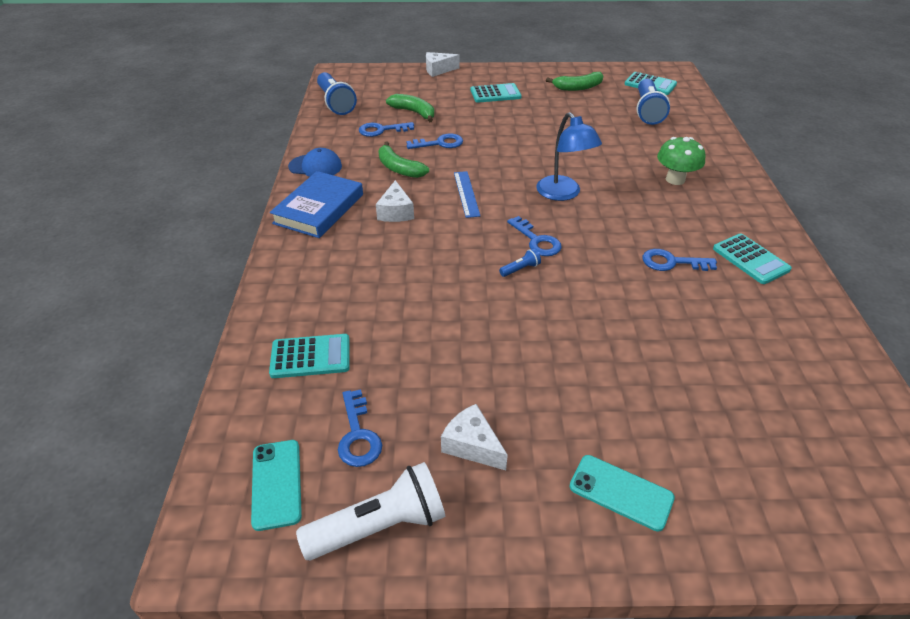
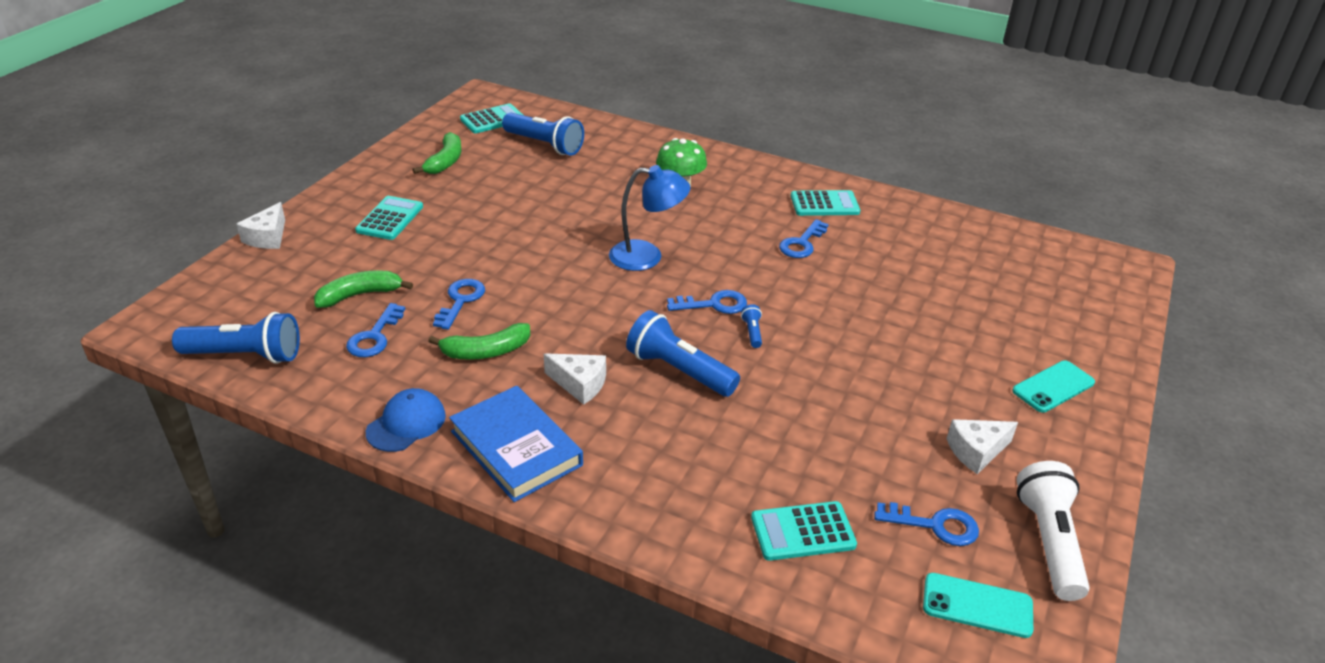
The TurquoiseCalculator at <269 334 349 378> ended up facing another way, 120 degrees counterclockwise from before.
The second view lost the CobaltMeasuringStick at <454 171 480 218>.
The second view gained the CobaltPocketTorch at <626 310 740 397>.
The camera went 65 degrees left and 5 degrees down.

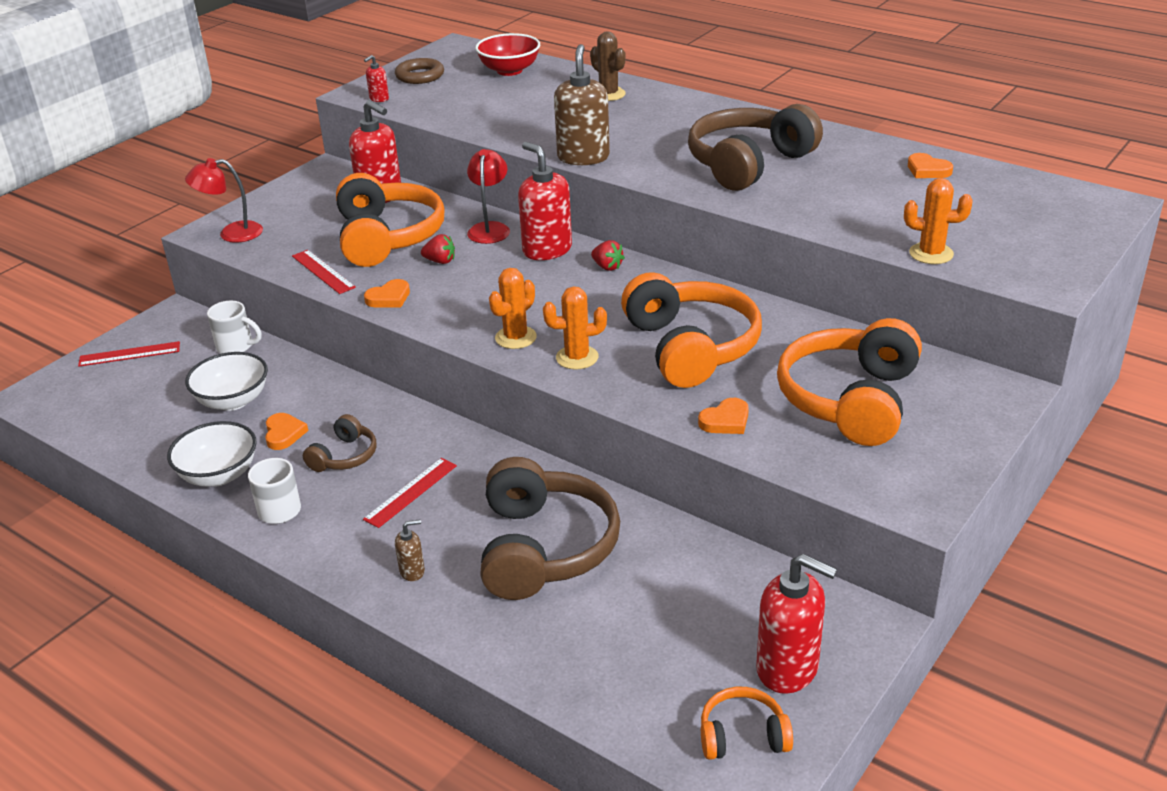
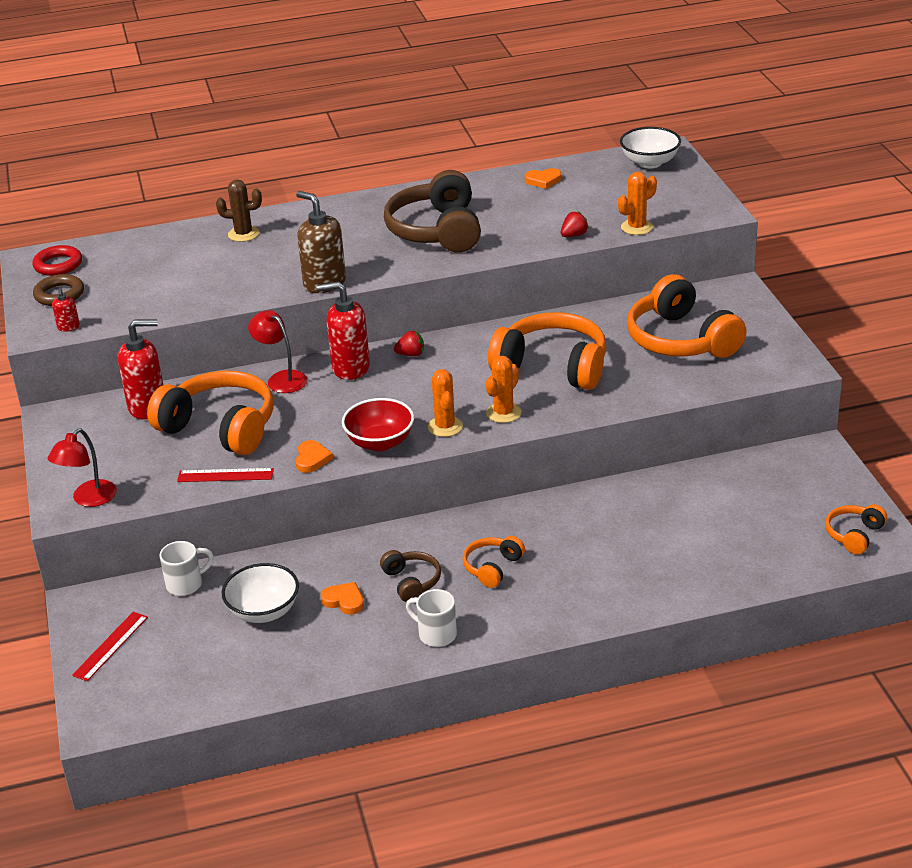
The SnowWhiteServingBowl ended up elsewhere, having gone from <167 421 257 487> to <620 127 681 168>.
Where the CrimsonMeasuringStick stood at <363 458 457 528>, the OrangeOverEarHeadphones came to stand at <463 536 525 588>.
The second view lost the DarkBrownPumpBottle at <395 519 425 581>.
The CrimsonBerry ended up elsewhere, having gone from <421 234 455 264> to <561 211 589 237>.
The CrimsonServingBowl ended up elsewhere, having gone from <475 33 540 76> to <342 398 414 451>.
The second view lost the DarkBrownOverEarHeadphones at <480 457 620 600>.
The second view lost the OrangeHeart at <698 398 749 434>.
The second view lost the CrimsonPumpBottle at <756 554 837 694>.
The second view gained the CrimsonRing at <32 245 82 276>.
The camera went 50 degrees left and 0 degrees up.

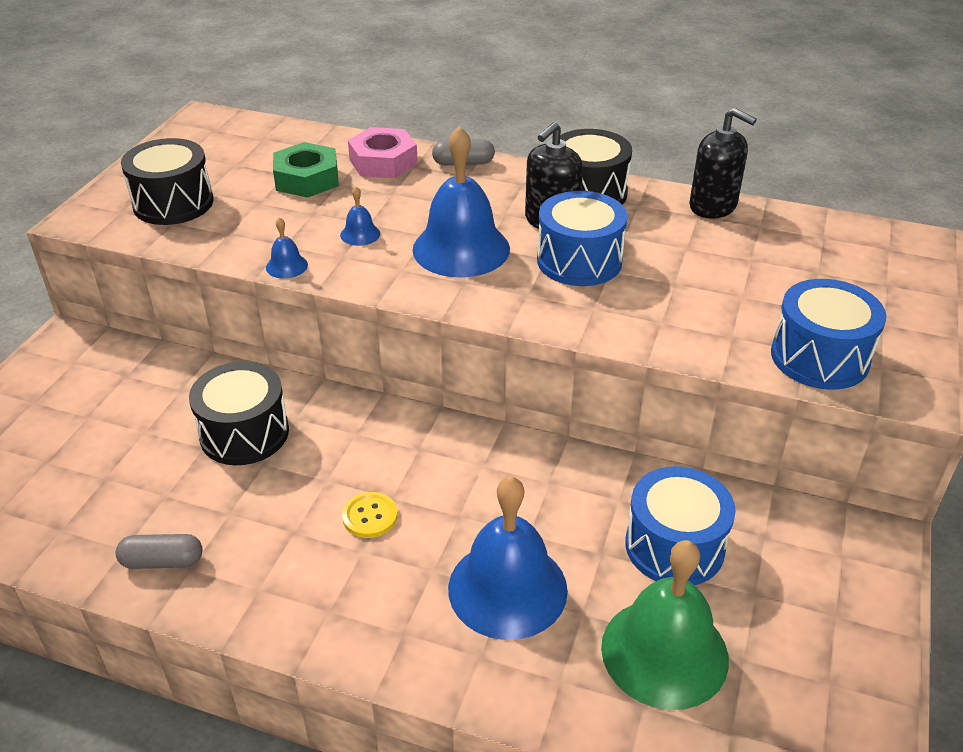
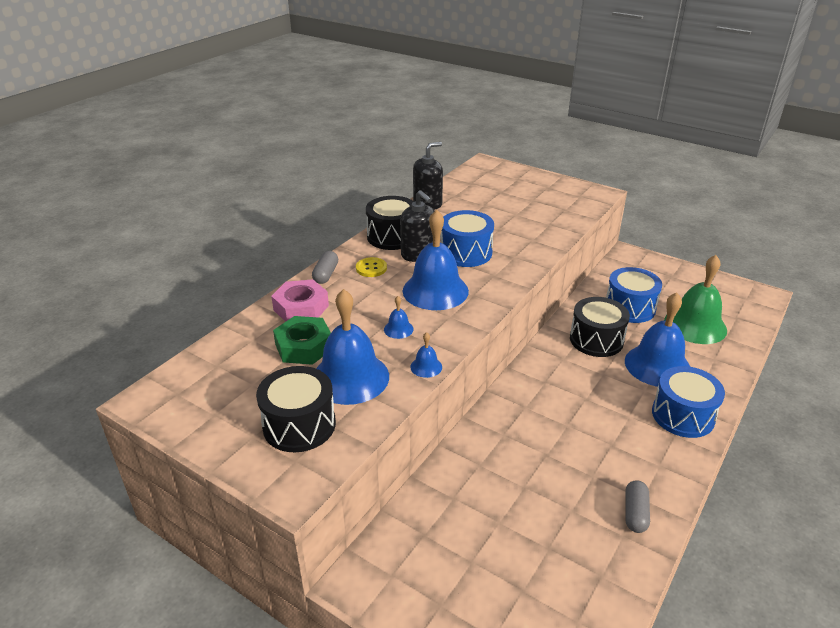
The BlackDrum ended up elsewhere, having gone from <189 362 289 465> to <570 297 630 357>.
The BrightYellowButton ended up elsewhere, having gone from <342 492 398 538> to <356 257 387 277>.
The CobaltDrum ended up elsewhere, having gone from <771 279 886 390> to <652 366 725 438>.
The second view gained the CobaltHandBell at <316 289 389 405>.
The camera went 75 degrees left and 5 degrees down.

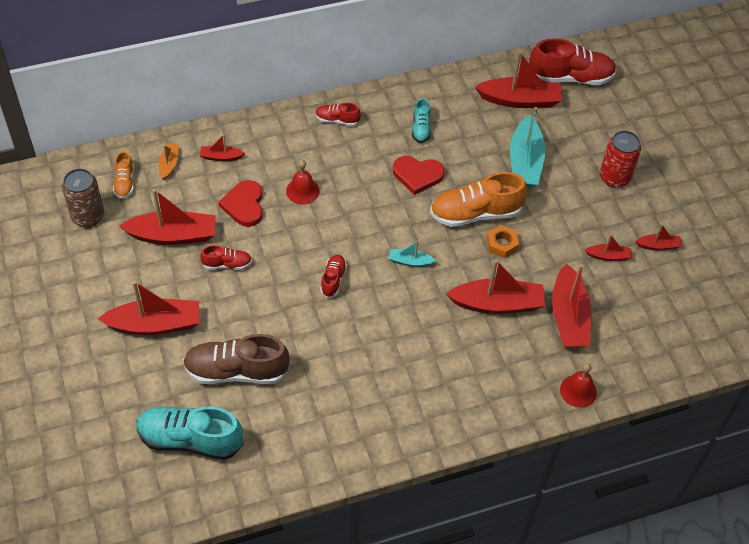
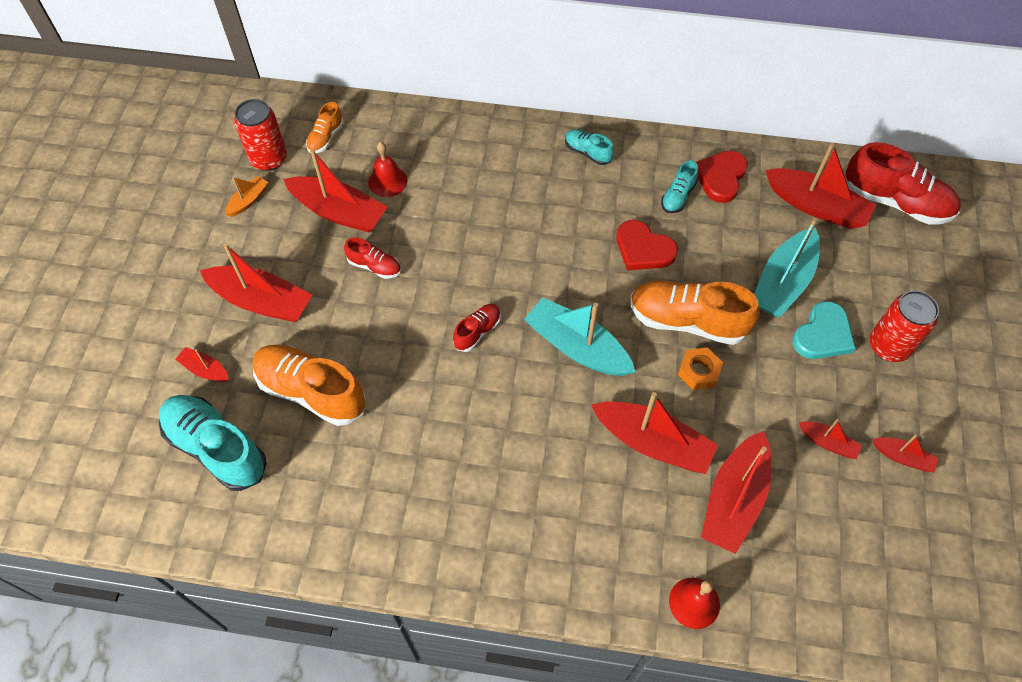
What was the DarkBrownSodaCan at <62 168 104 227> turned into the CrimsonSodaCan at <234 99 287 171>.
The OrangeToyBoat ended up elsewhere, having gone from <159 143 179 180> to <225 176 269 217>.
What was the DarkBrownLaceUpShoe at <183 334 290 384> turned into the OrangeLaceUpShoe at <253 344 366 426>.
The CrimsonToyBoat ended up elsewhere, having gone from <200 134 245 161> to <175 347 229 382>.
The CrimsonHeart ended up elsewhere, having gone from <219 180 263 227> to <696 151 748 203>.
The CrimsonHandBell ended up elsewhere, having gone from <286 160 319 205> to <368 142 407 197>.
What was the CrimsonLaceUpShoe at <315 103 361 126> turned into the TurquoiseLaceUpShoe at <565 129 614 165>.
The size of the TurquoiseToyBoat at <389 241 436 267> changed by a factor of 2.03.
The second view gained the TurquoiseHeart at <792 301 856 359>.
The camera went 30 degrees right and 5 degrees up.

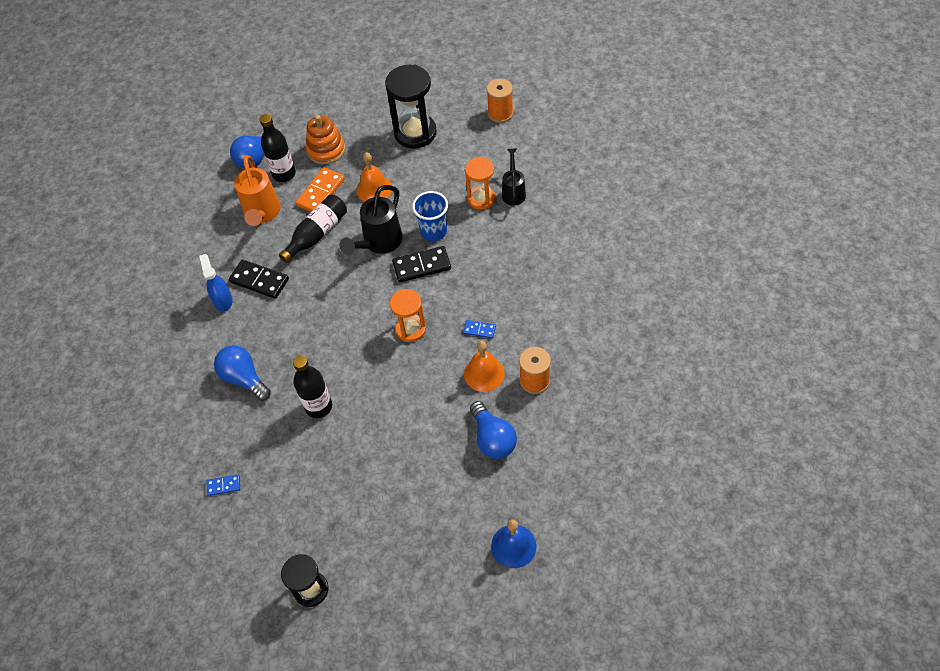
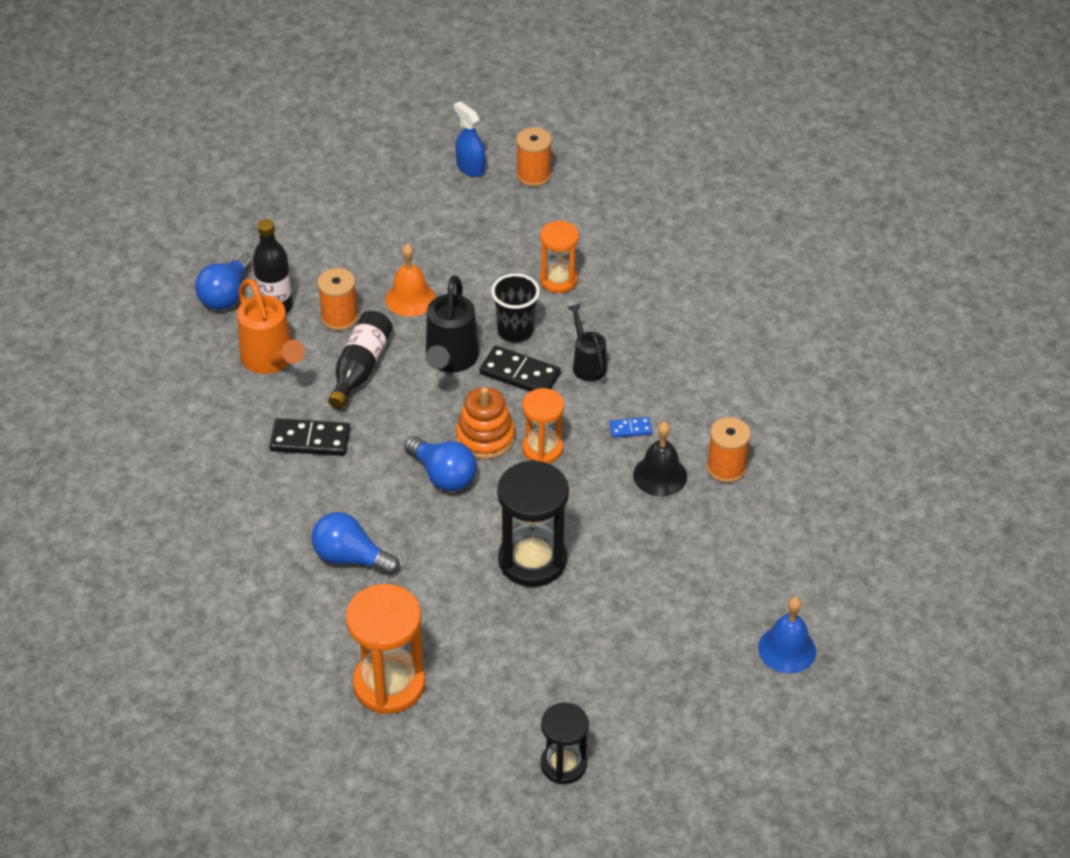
The CobaltSprayCleaner ended up elsewhere, having gone from <199 254 232 312> to <454 101 486 177>.
Where the CobaltDomino stood at <207 475 240 496>, the OrangeSandglass came to stand at <346 584 425 714>.
The second view lost the BlackFlask at <293 355 332 418>.
Where the OrangeDomino stood at <296 167 345 212>, the OrangeBobbin came to stand at <317 268 358 331>.
The OrangeStackingRings ended up elsewhere, having gone from <306 115 345 164> to <456 387 515 459>.
The BlackSandglass ended up elsewhere, having gone from <385 64 437 149> to <497 460 569 587>.
The BlackDomino at <392 246 451 283> ended up facing another way, 60 degrees clockwise from before.
What was the CobaltCup at <412 191 448 241> turned into the BlackCup at <491 274 540 342>.
What was the OrangeHandBell at <464 341 505 392> turned into the BlackHandBell at <633 422 687 497>.
The CobaltLightBulb ended up elsewhere, having gone from <470 401 517 459> to <404 436 477 492>.
The BlackSprinklingCan ended up elsewhere, having gone from <502 149 526 205> to <567 304 607 381>.
The camera went 25 degrees left and 10 degrees down.

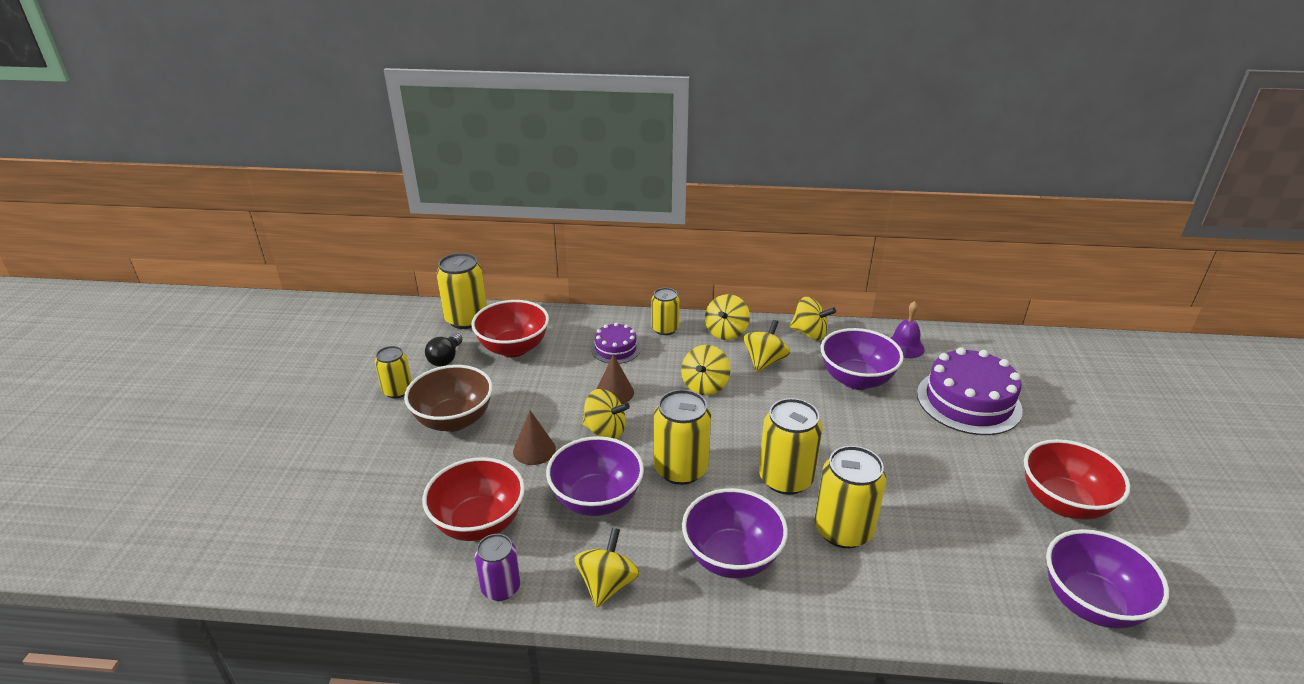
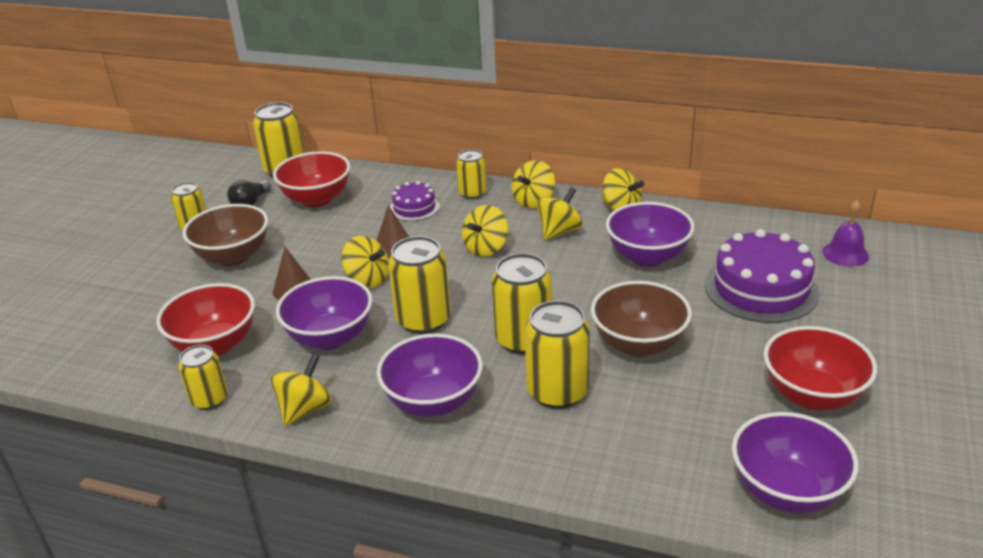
What was the PurpleSodaCan at <475 534 521 601> turned into the BrightYellowSodaCan at <178 345 227 410>.
The PurpleHandBell ended up elsewhere, having gone from <891 301 925 358> to <822 200 869 267>.
The second view gained the DarkBrownServingBowl at <591 281 692 357>.
The camera went 15 degrees right and 0 degrees up.

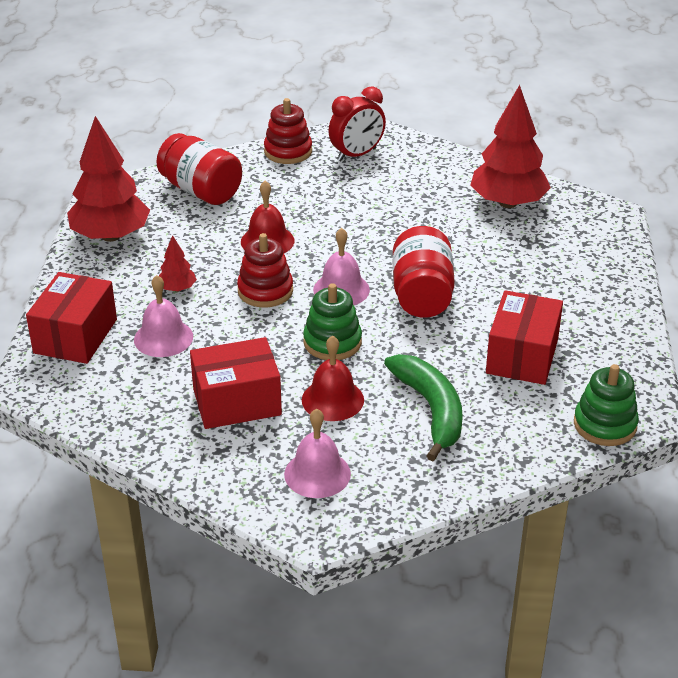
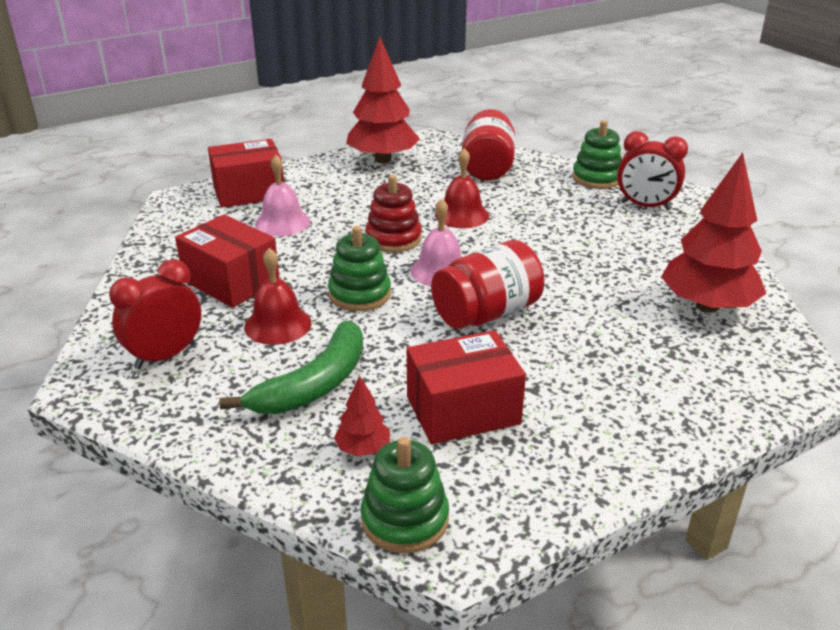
The CrimsonTree ended up elsewhere, having gone from <159 235 197 292> to <334 375 390 456>.
What was the CrimsonStackingRings at <264 98 312 164> turned into the LeafGreenStackingRings at <572 120 622 189>.
Where the RosyHandBell stood at <284 408 351 498>, the CrimsonBedsideClock came to stand at <109 259 201 369>.
The camera went 55 degrees right and 5 degrees down.

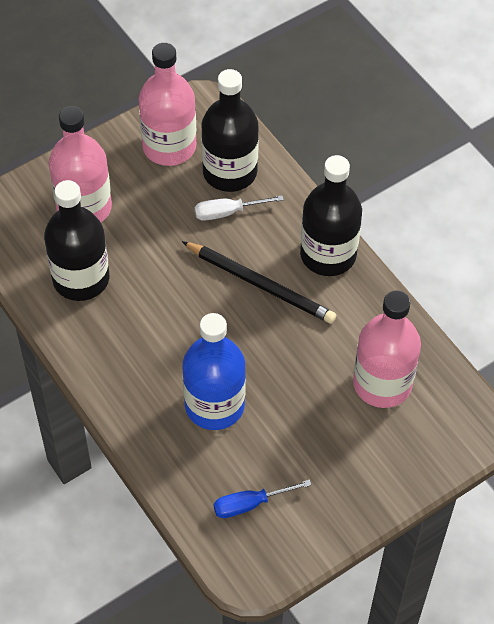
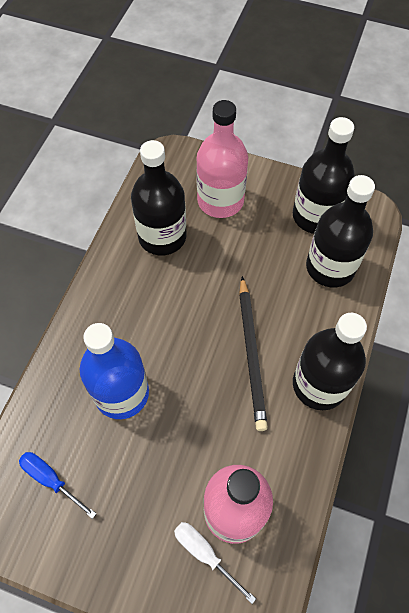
What was the RosyFlask at <139 43 196 166> turned into the BlackFlask at <293 117 355 234>.
The SnowWhiteHandScrewdriver ended up elsewhere, having gone from <195 195 284 221> to <174 522 256 604>.
The camera went 55 degrees right and 5 degrees up.

